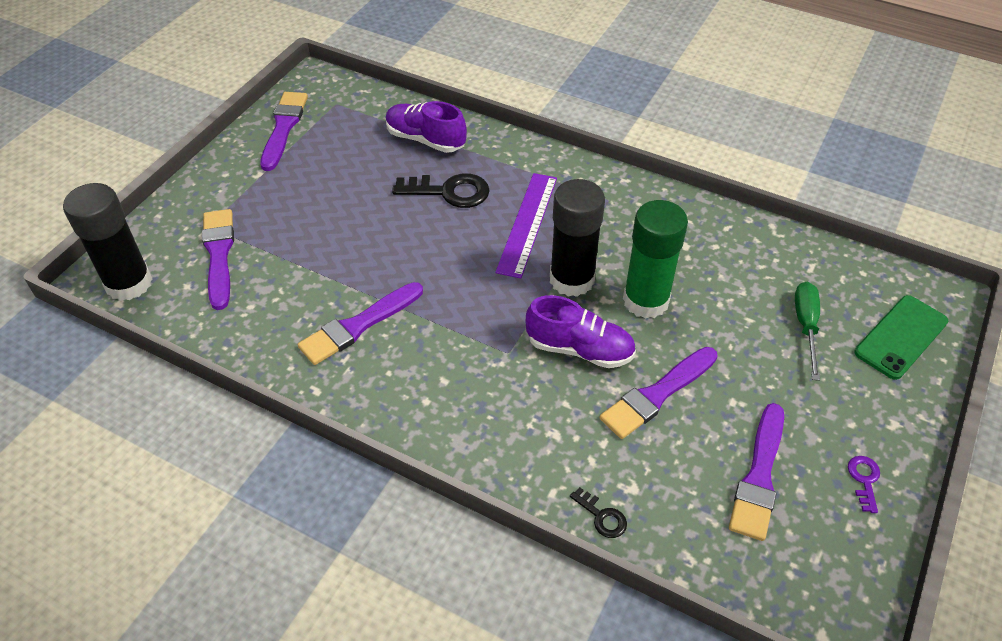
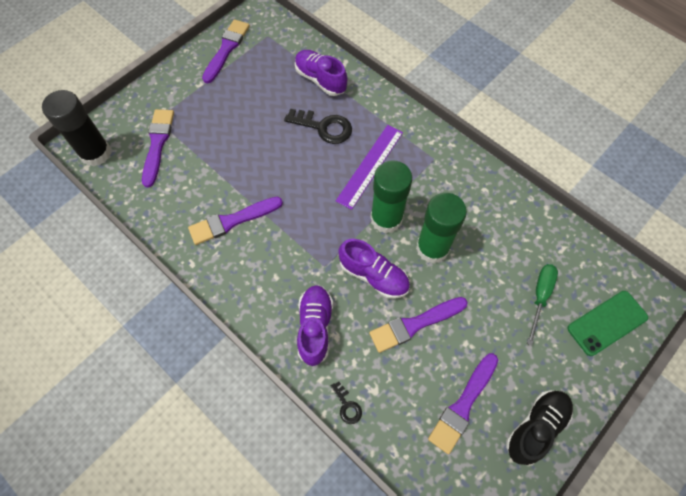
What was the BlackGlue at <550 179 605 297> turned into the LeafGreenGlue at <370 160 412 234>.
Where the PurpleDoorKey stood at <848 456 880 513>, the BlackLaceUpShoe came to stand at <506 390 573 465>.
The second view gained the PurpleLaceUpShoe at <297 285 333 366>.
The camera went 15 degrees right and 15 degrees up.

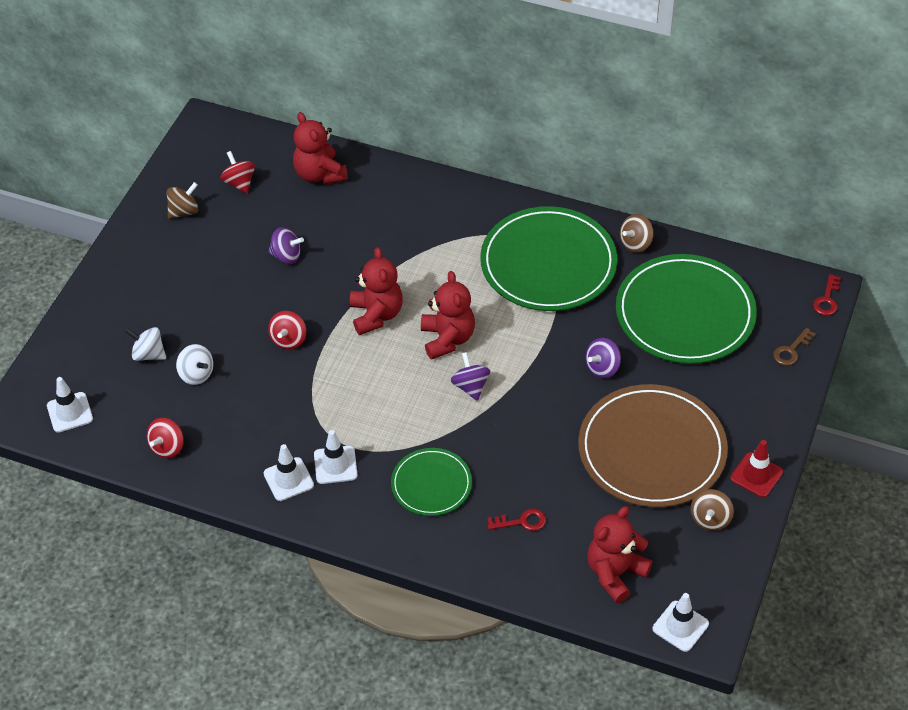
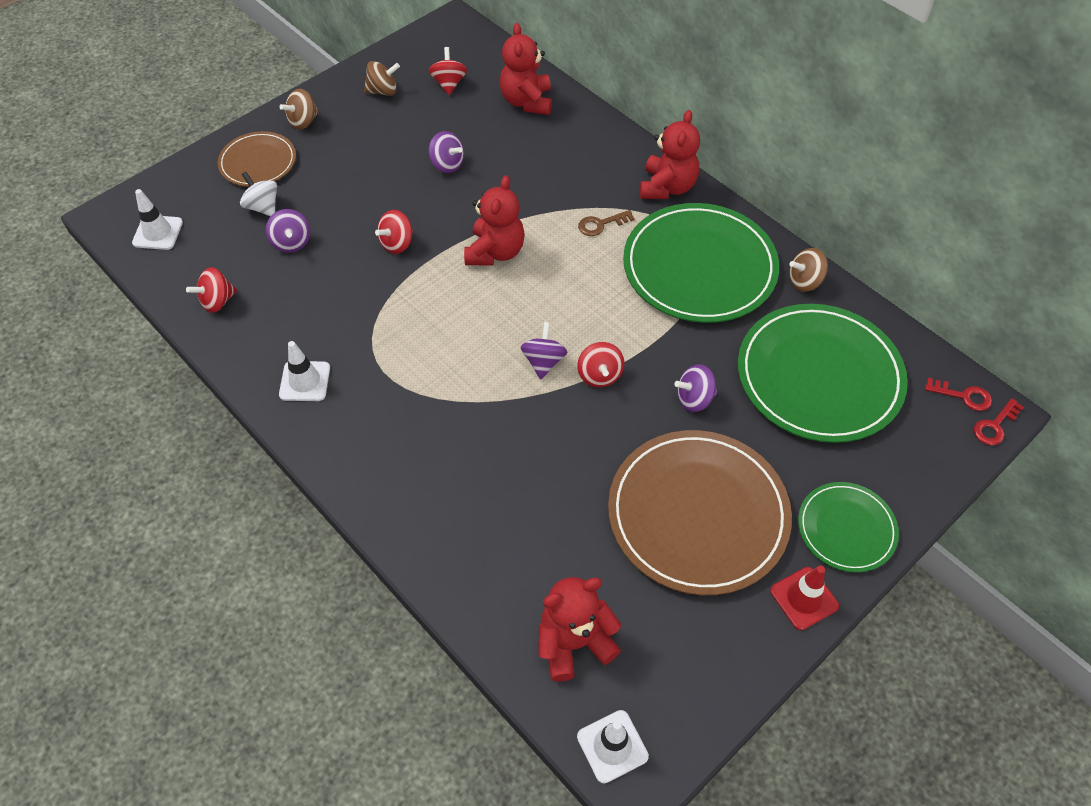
What was the SnowWhiteToyTop at <176 344 213 385> turned into the PurpleToyTop at <266 209 310 253>.
The second view lost the SnowWhiteTrafficCone at <314 430 358 484>.
The LeafGreenPlate ended up elsewhere, having gone from <391 448 472 516> to <798 482 899 572>.
The CrimsonTeddy ended up elsewhere, having gone from <421 271 475 360> to <640 110 700 199>.
The CrimsonDoorKey ended up elsewhere, having gone from <488 508 546 531> to <925 378 992 411>.
The DarkBrownToyTop ended up elsewhere, having gone from <690 489 734 531> to <280 89 319 130>.
The DarkBrownDoorKey ended up elsewhere, having gone from <773 328 816 366> to <578 210 635 236>.
The second view gained the DarkBrownPlate at <218 131 296 187>.
The second view gained the CrimsonToyTop at <577 342 624 387>.
The camera went 25 degrees right and 5 degrees up.

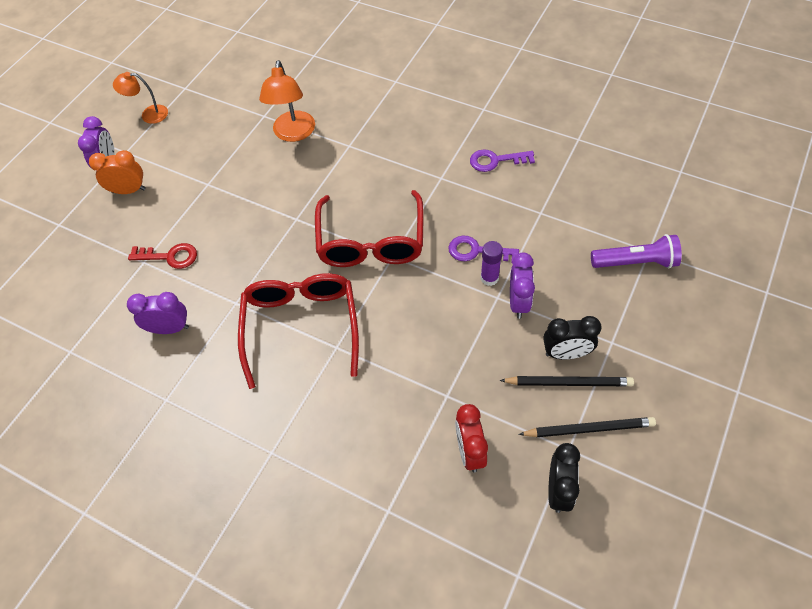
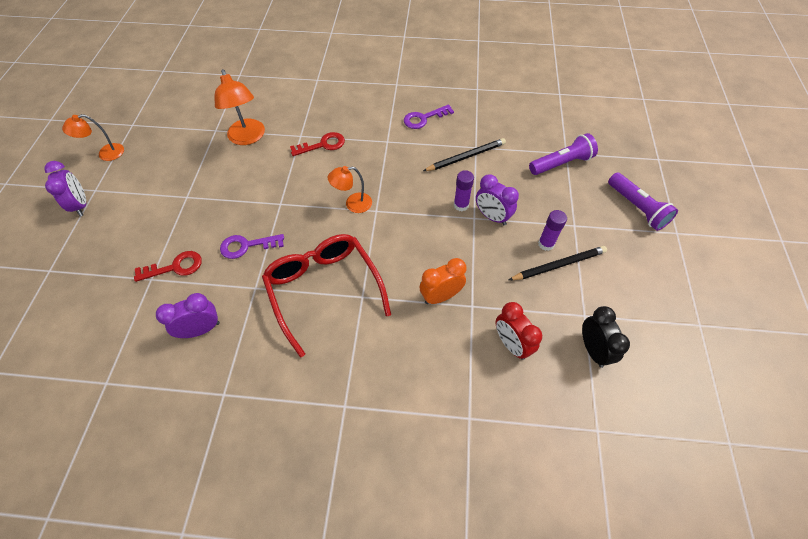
The OrangeBedsideClock ended up elsewhere, having gone from <89 150 146 194> to <419 258 466 304>.
Where the CrimsonSpectacles stood at <315 190 424 267>, the OrangeLamp came to stand at <328 166 372 213>.
The PurpleDoorKey ended up elsewhere, having gone from <448 235 519 263> to <220 234 284 259>.
The PurpleBedsideClock at <510 252 535 319> ended up facing another way, 150 degrees clockwise from before.
The BlackWoodenPencil ended up elsewhere, having gone from <518 417 656 437> to <423 138 506 171>.
Where the BlackBedsideClock stood at <543 316 602 359>, the PurpleGlue came to stand at <538 210 567 251>.
The second view gained the CrimsonDoorKey at <290 132 345 156>.
The second view gained the PurplePocketTorch at <608 172 678 231>.
The camera went 25 degrees left and 0 degrees up.

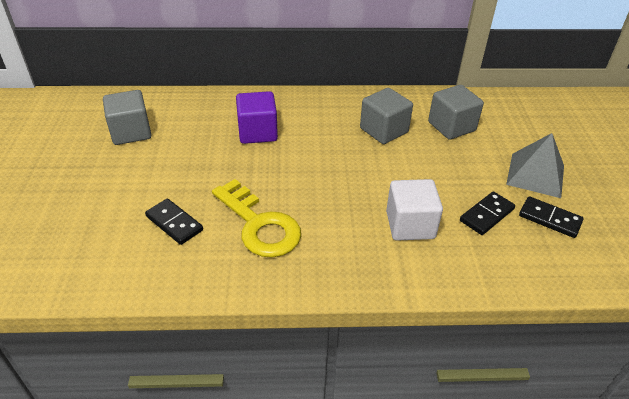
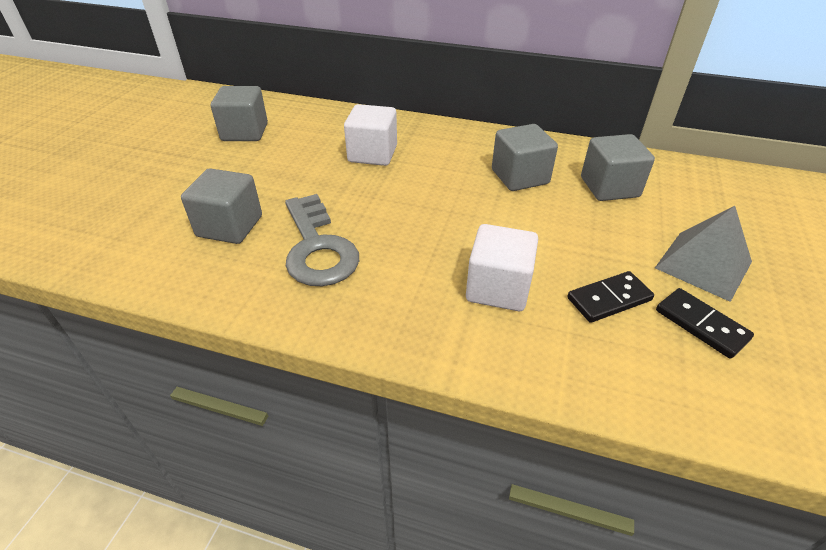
Where the BlackDomino stood at <145 199 203 245>, the GreyBlock came to stand at <181 168 262 244>.
What was the BrightYellowDoorKey at <212 179 301 258> turned into the GreyDoorKey at <285 194 359 286>.
What was the PurpleBlock at <236 91 278 144> turned into the SnowWhiteBlock at <344 104 397 166>.
The camera went 20 degrees right and 0 degrees up.

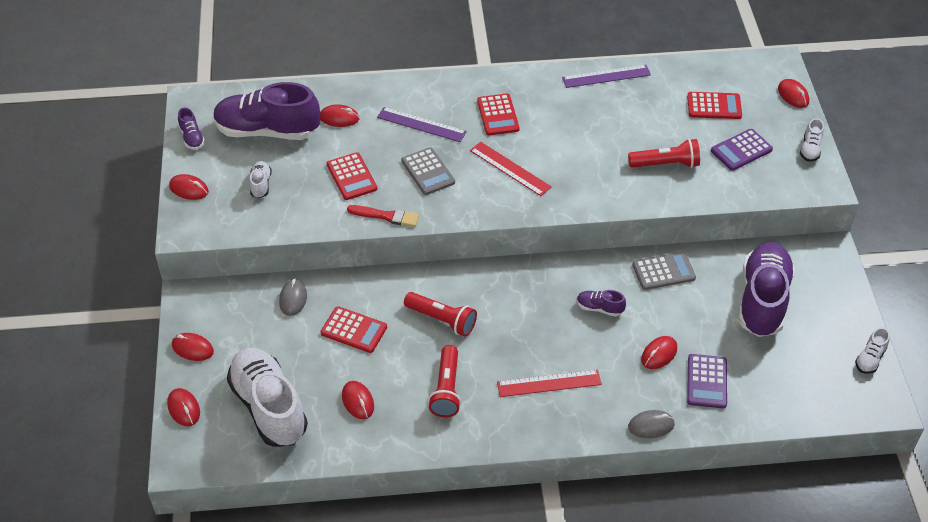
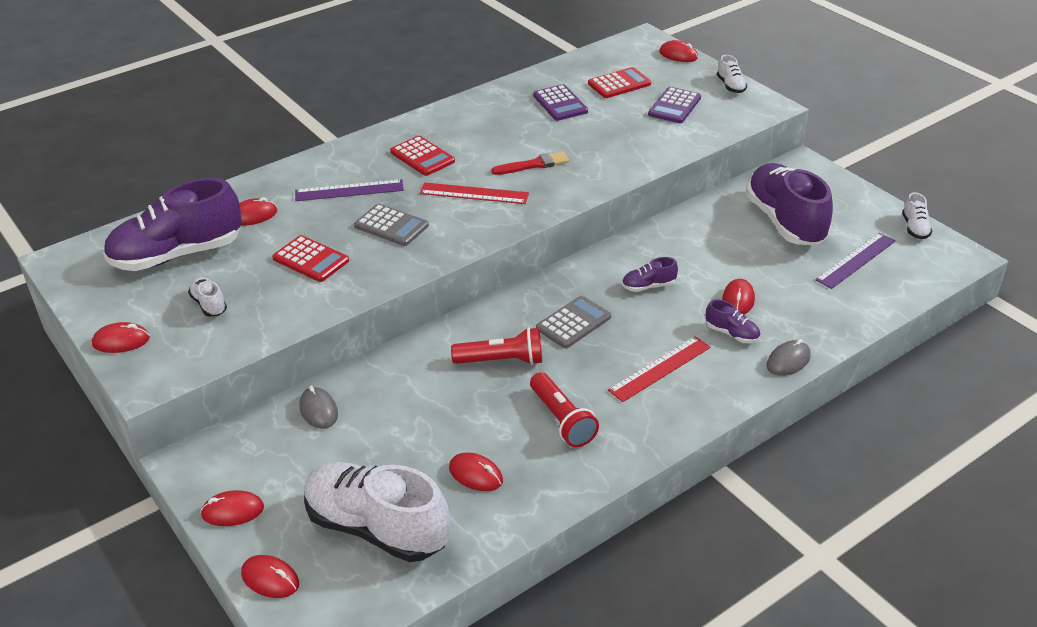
The PurpleLaceUpShoe ended up elsewhere, having gone from <178 108 205 150> to <706 300 760 343>.
The second view lost the CrimsonCalculator at <321 306 387 353>.
The CrimsonPaintBrush ended up elsewhere, having gone from <347 205 419 227> to <491 152 569 175>.
The PurpleMeasuringStick ended up elsewhere, having gone from <562 65 651 88> to <815 233 895 289>.
The second view lost the CrimsonPocketTorch at <628 139 700 168>.
The GreyCalculator ended up elsewhere, having gone from <632 252 696 290> to <536 296 611 348>.
The PurpleCalculator ended up elsewhere, having gone from <687 354 727 408> to <533 84 588 121>.
The camera went 30 degrees left and 10 degrees down.

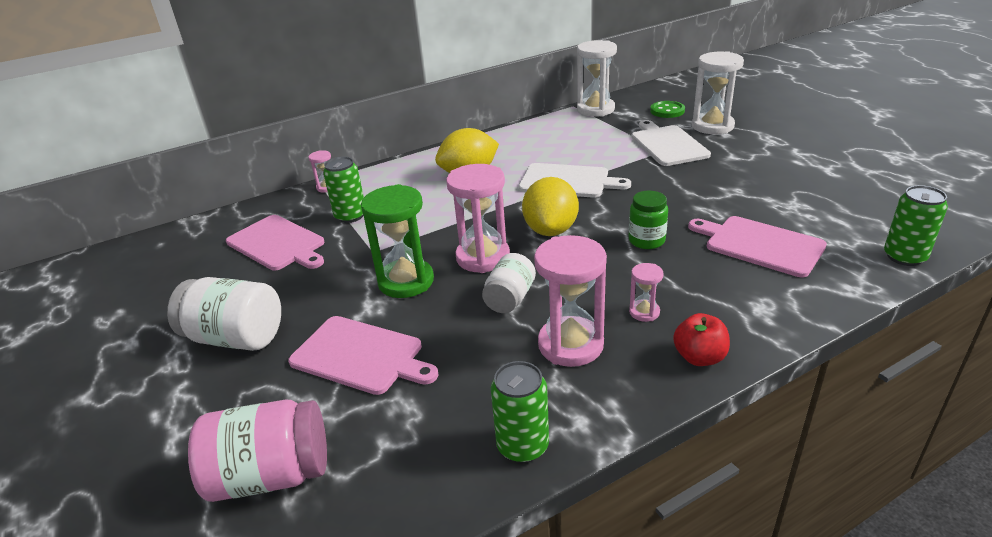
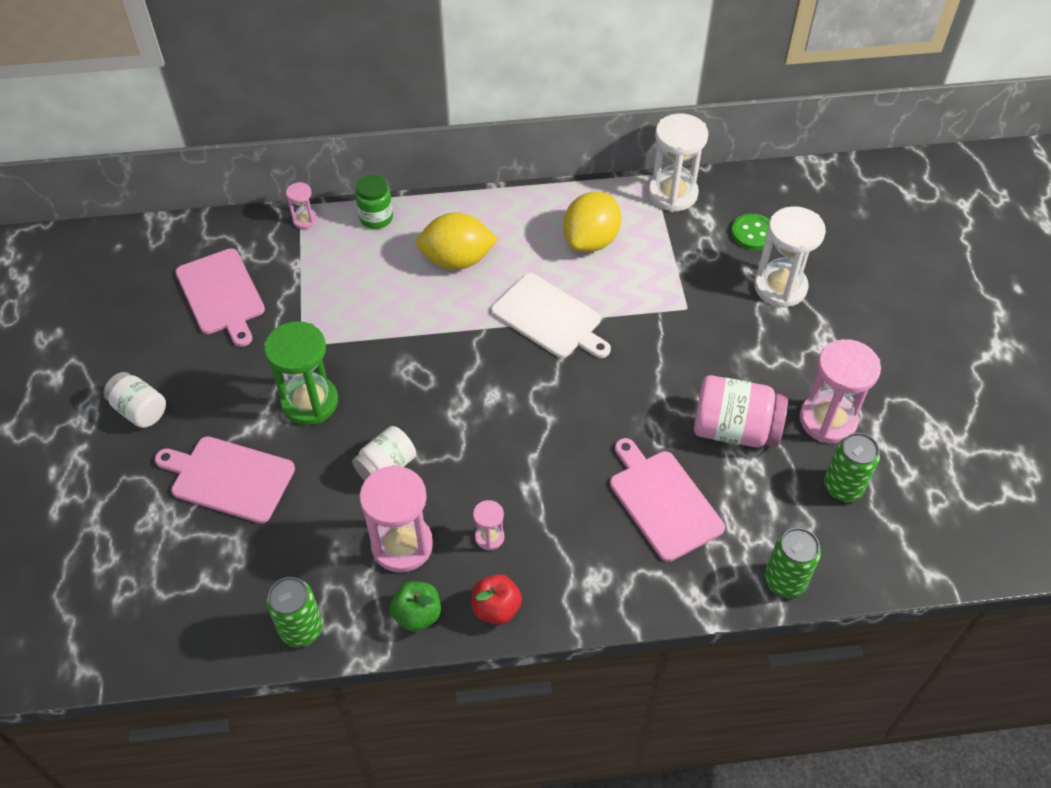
The size of the SnowWhiteJar at <167 277 281 351> changed by a factor of 0.63.
The RosyJar ended up elsewhere, having gone from <188 399 327 502> to <694 375 788 447>.
The RosyChoppingBoard at <288 316 438 395> ended up facing another way, 150 degrees clockwise from before.
The LeafGreenSodaCan ended up elsewhere, having gone from <323 156 364 223> to <824 433 880 502>.
The RosySandglass ended up elsewhere, having gone from <446 164 510 273> to <800 339 881 444>.
The BrightYellowCitrusFruit ended up elsewhere, having gone from <522 177 579 236> to <563 191 621 252>.
The LeafGreenJar ended up elsewhere, having gone from <628 191 668 249> to <355 174 393 229>.
The second view lost the SnowWhiteChoppingBoard at <632 120 711 166>.
The second view gained the LeafGreenApple at <390 581 441 632>.
The camera went 20 degrees right and 20 degrees up.

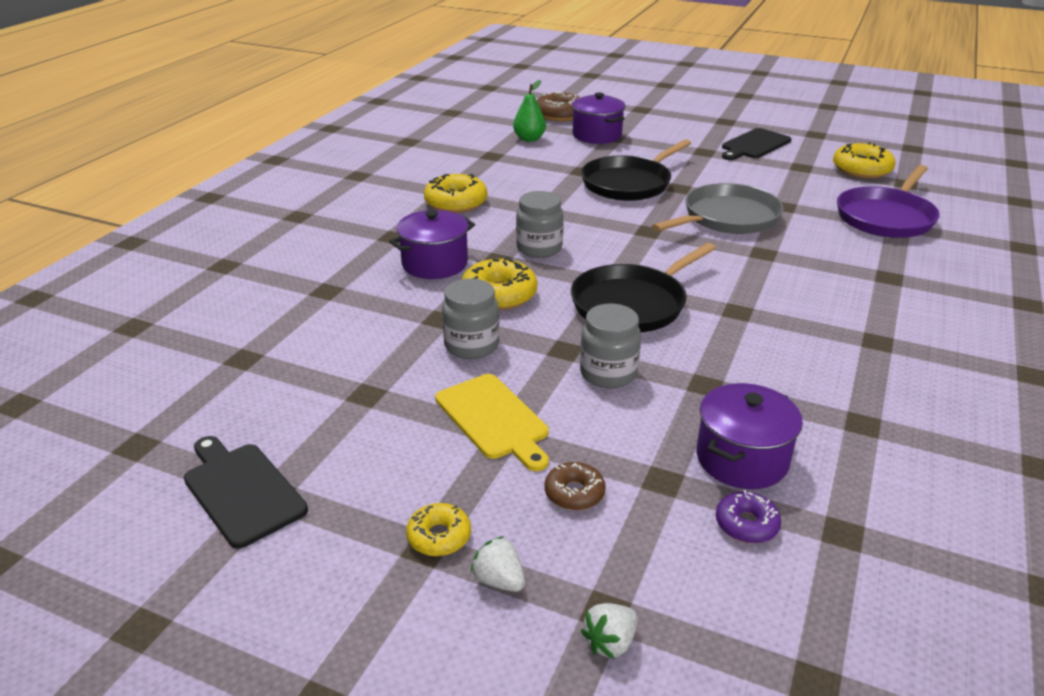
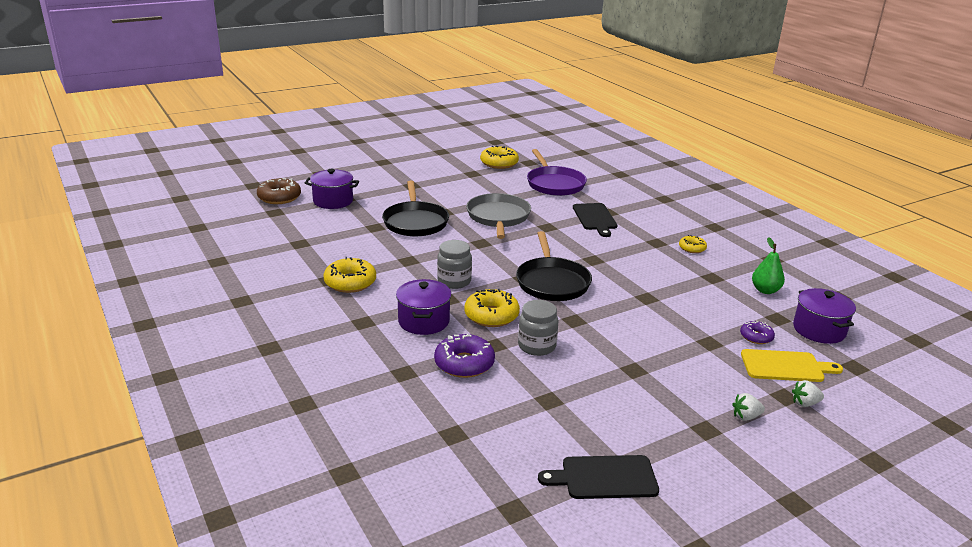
The BrightYellowDonut ended up elsewhere, having gone from <406 503 471 556> to <679 235 707 253>.
The BrightYellowChoppingBoard ended up elsewhere, having gone from <435 374 549 471> to <741 349 843 382>.
The LeafGreenToyPear ended up elsewhere, having gone from <513 80 546 142> to <752 237 785 294>.
The second view lost the DarkBrownDonut at <545 462 606 510>.
The second view lost the GreyJar at <580 304 641 388>.
The SnowWhiteBerry at <581 603 638 659> ended up facing another way, 90 degrees clockwise from before.
The PurpleCookingPot ended up elsewhere, having gone from <697 383 803 489> to <793 288 856 344>.
The BlackChoppingBoard ended up elsewhere, having gone from <722 128 791 160> to <573 203 617 237>.
The second view gained the PurpleDonut at <434 334 495 378>.
The camera went 55 degrees left and 5 degrees down.

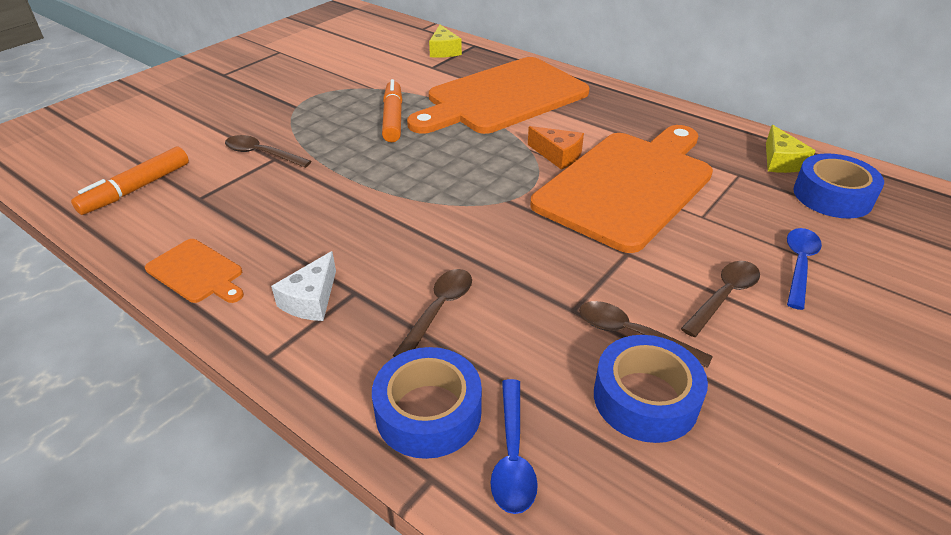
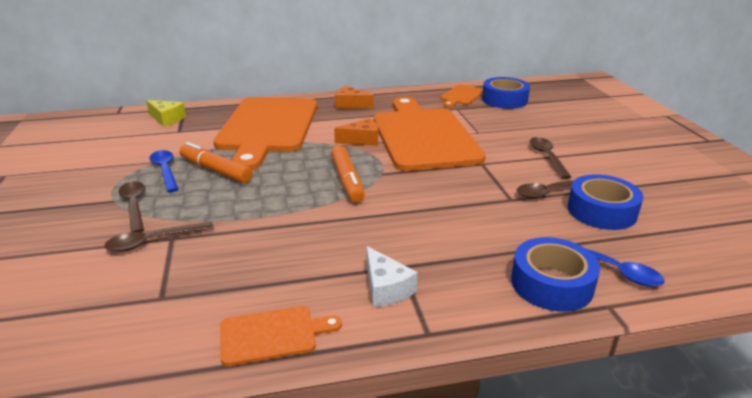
The OrangeFeltPen ended up elsewhere, having gone from <71 146 189 215> to <331 145 365 203>.
The DarkBrownTeaspoon ended up elsewhere, having gone from <392 269 472 357> to <118 181 145 232>.
Where the BrightYellowCheese stood at <766 125 815 173>, the OrangeChoppingBoard came to stand at <440 85 483 107>.
The CobaltTeaspoon ended up elsewhere, having gone from <787 228 822 310> to <150 150 179 192>.
The second view gained the OrangeCheese at <335 86 373 109>.
The camera went 50 degrees left and 10 degrees down.

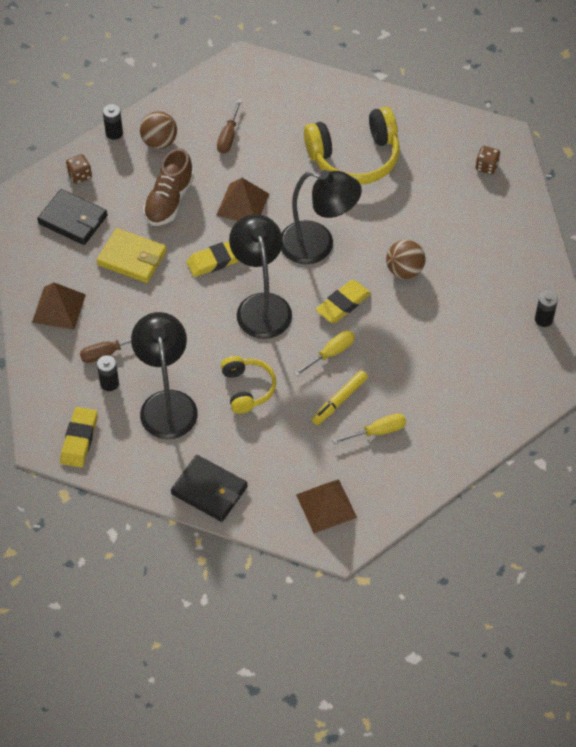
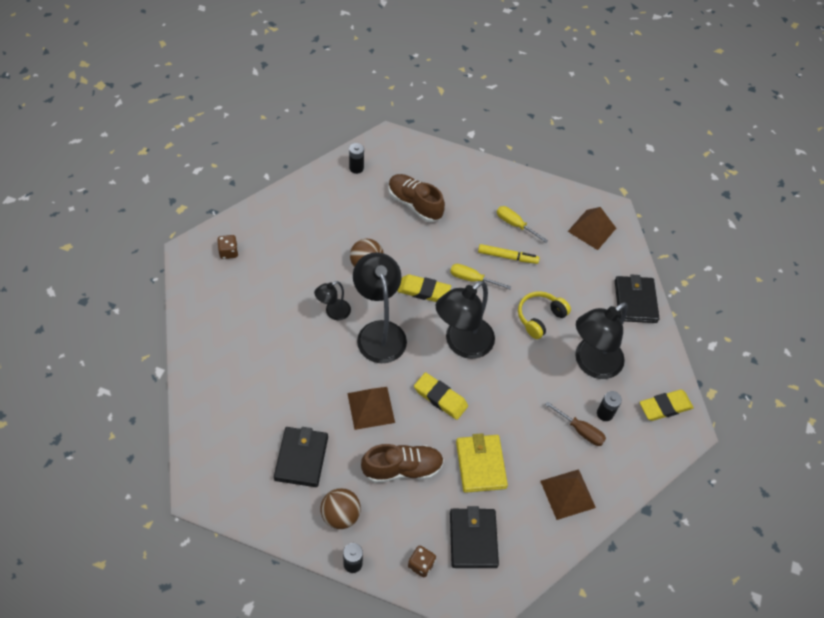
Where the DarkBrownHandScrewdriver stood at <217 99 242 154>, the BlackCardWallet came to stand at <274 427 328 487>.
The second view lost the BrightYellowOverEarHeadphones at <304 107 400 185>.
The second view gained the BlackLamp at <314 281 351 320>.
The second view gained the DarkBrownLaceUpShoe at <388 174 445 222>.
The camera went 125 degrees left and 0 degrees up.

